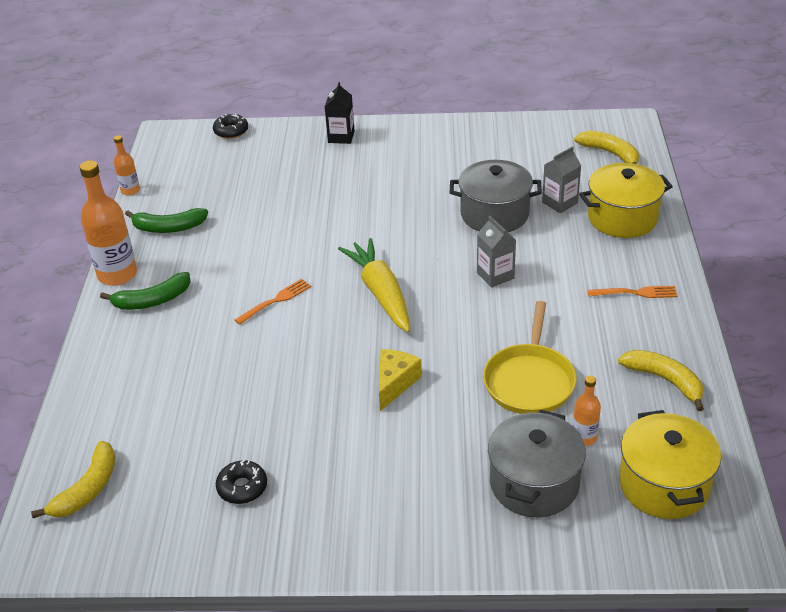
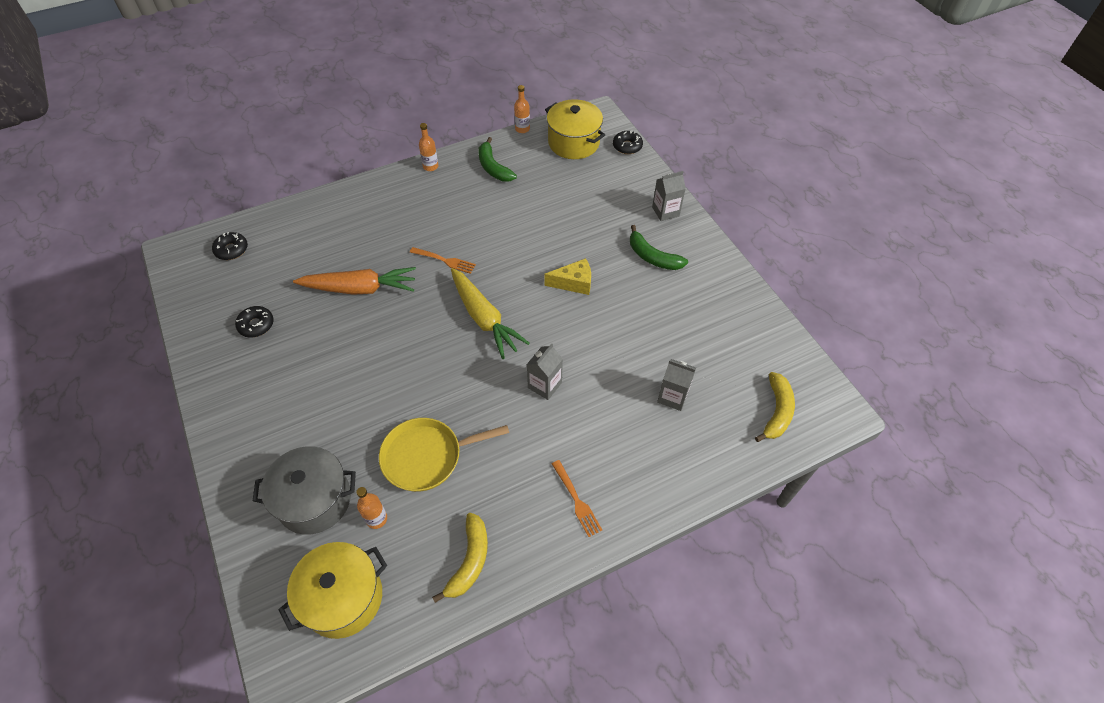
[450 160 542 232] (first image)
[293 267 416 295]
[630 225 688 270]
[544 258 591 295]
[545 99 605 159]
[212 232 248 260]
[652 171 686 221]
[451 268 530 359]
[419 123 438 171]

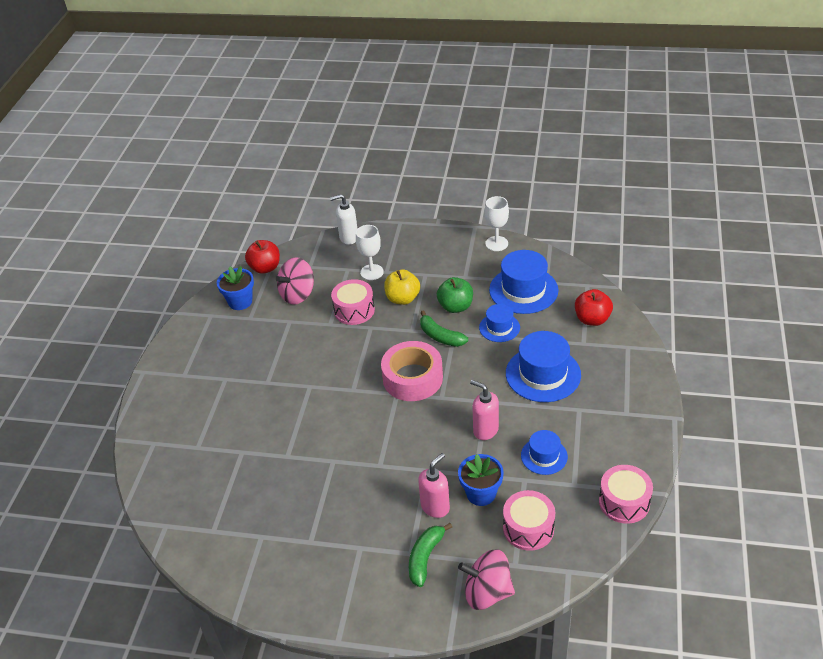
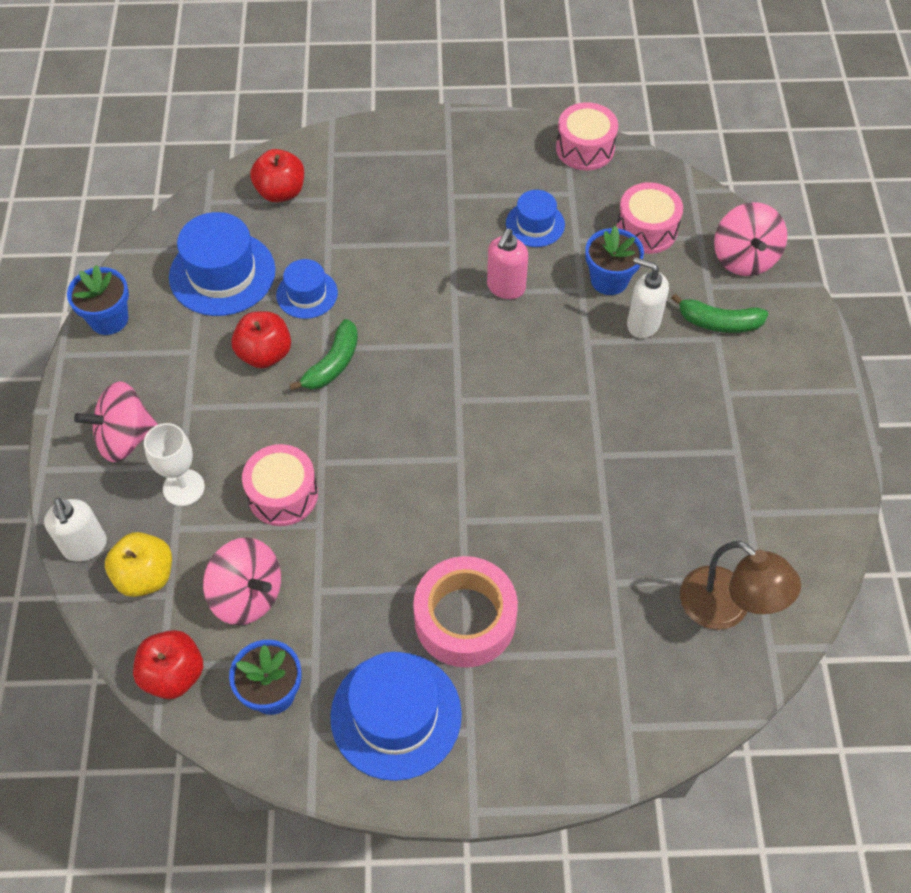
[74 381 158 462]
[680 541 801 630]
[413 556 518 668]
[105 532 172 597]
[330 652 462 781]
[67 265 129 335]
[627 257 669 338]
[231 311 291 368]

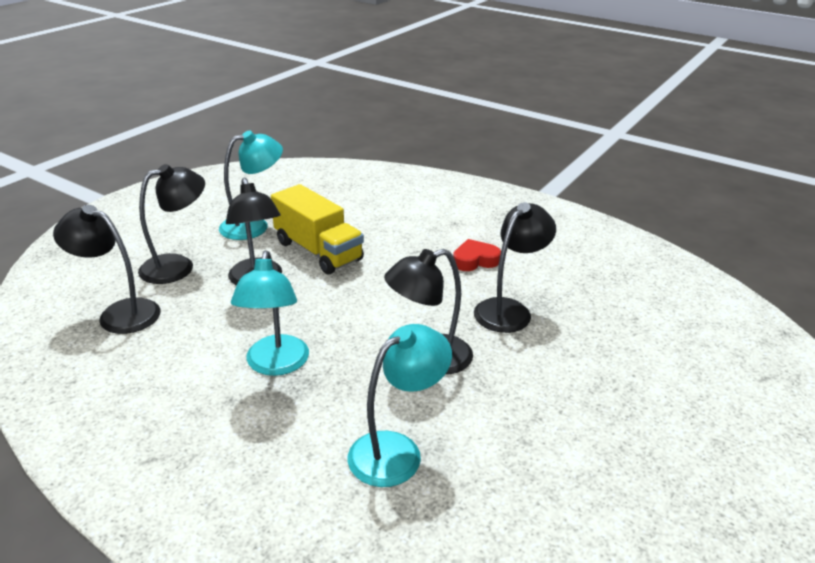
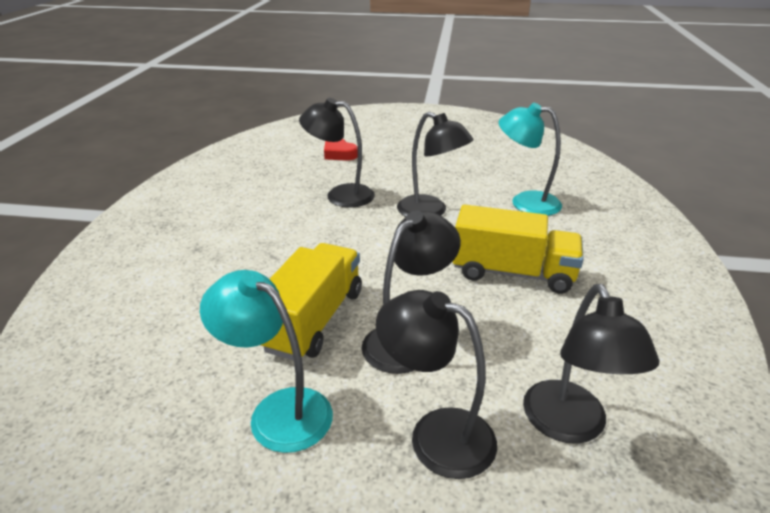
[324 139 358 161]
[453 204 584 294]

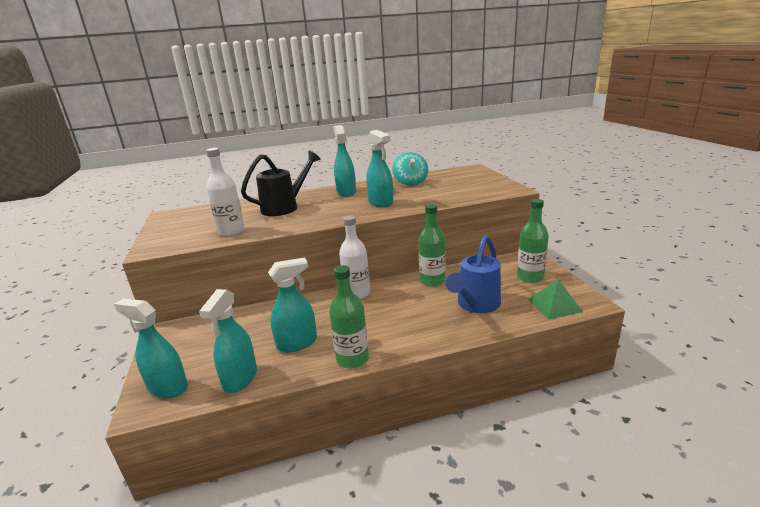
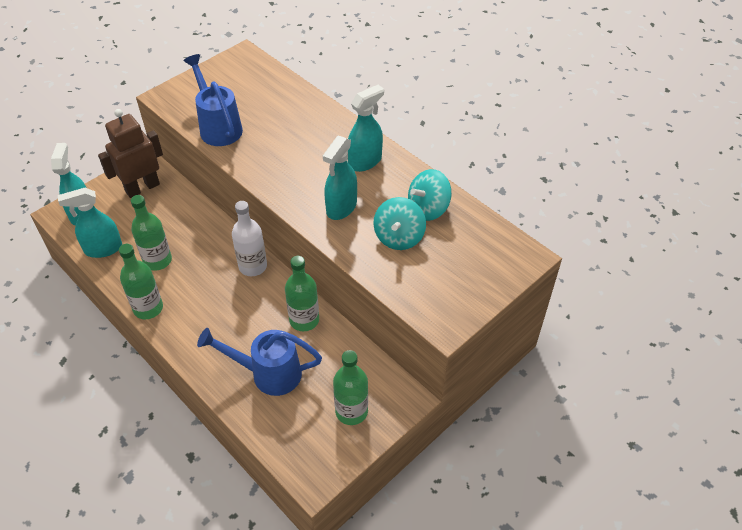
[241 151 321 216] (first image)
[528 279 583 319] (first image)
[98 109 163 198]
[373 197 426 250]
[183 54 243 146]
[131 195 172 271]

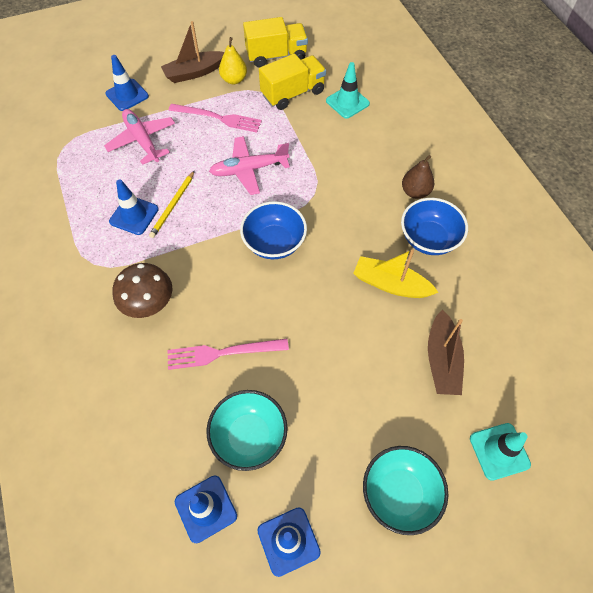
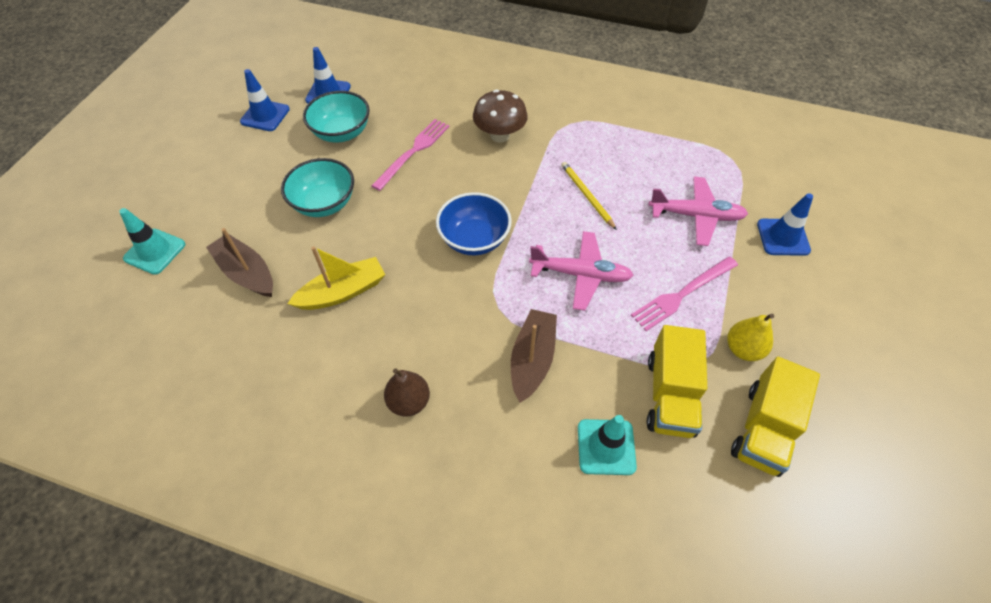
[109 179 159 235] (first image)
[401 198 468 255] (first image)
[511 309 557 403]
[281 158 354 217]
[529 231 634 311]

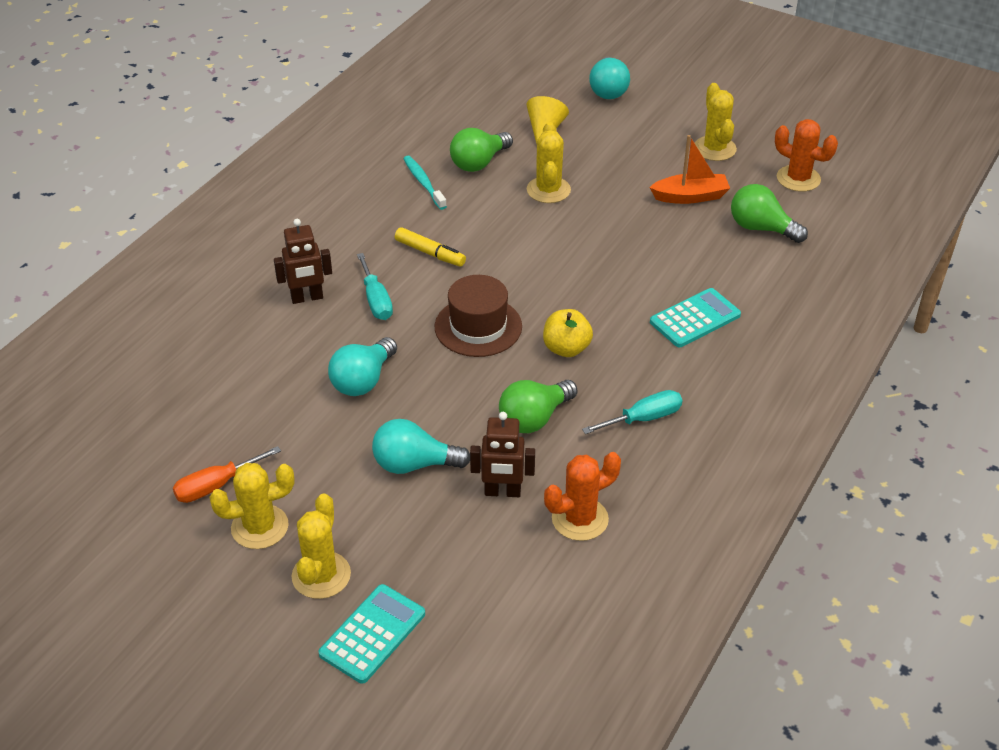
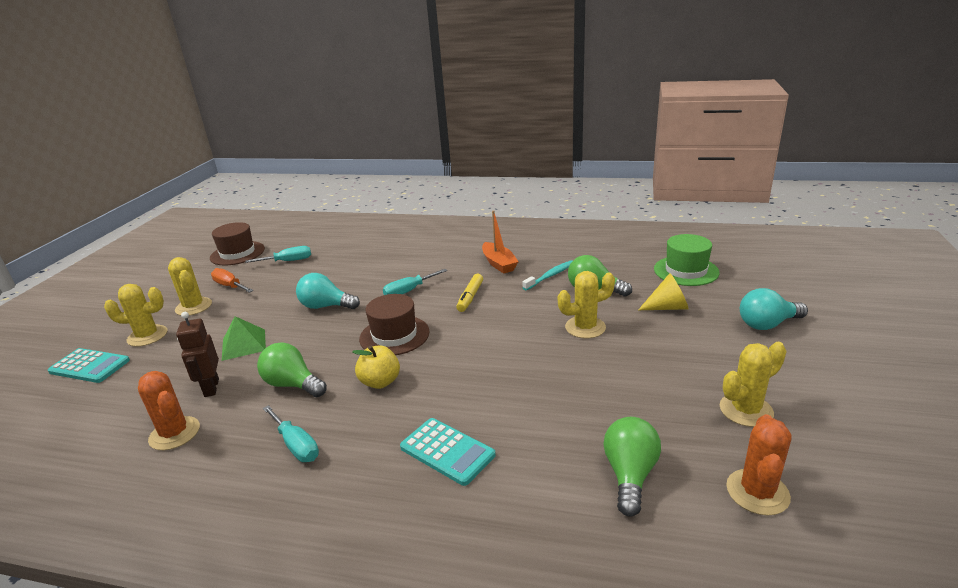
[274 219 332 304] (first image)
[210 222 265 266]
[245 246 311 263]
[654 234 720 286]
[482 210 519 274]
[222 316 266 361]

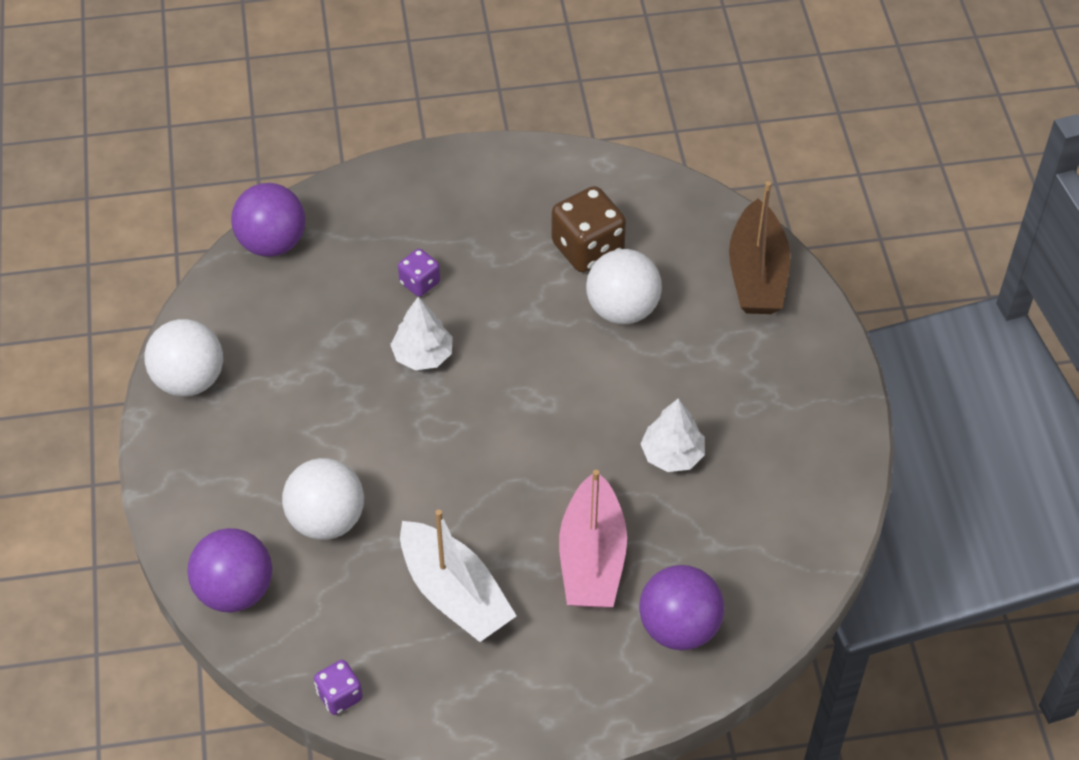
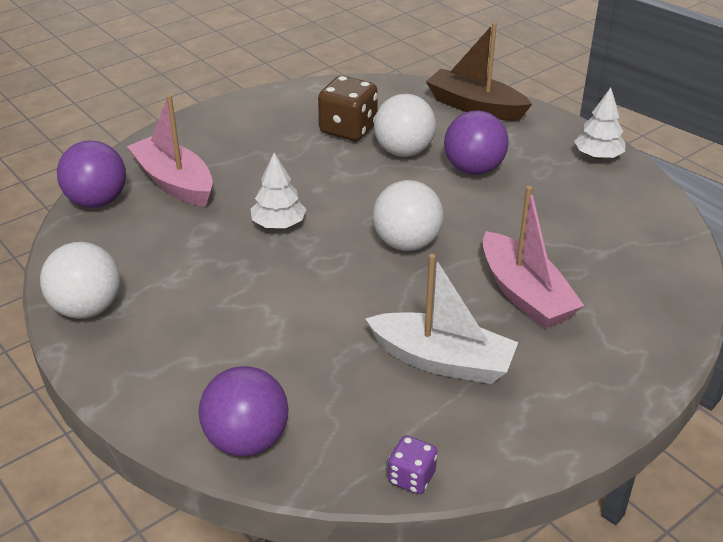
[398 249 440 297] (first image)
[127 95 213 207]
[373 180 443 251]
[444 110 509 175]
[574 88 625 159]
[426 22 532 121]

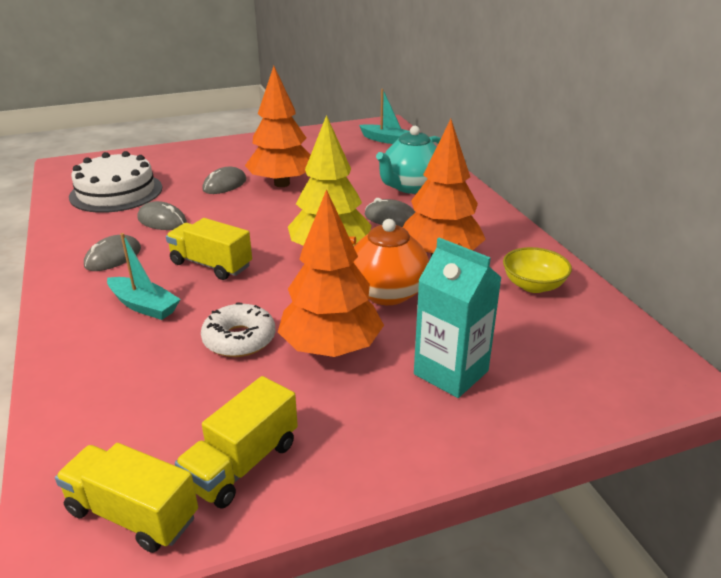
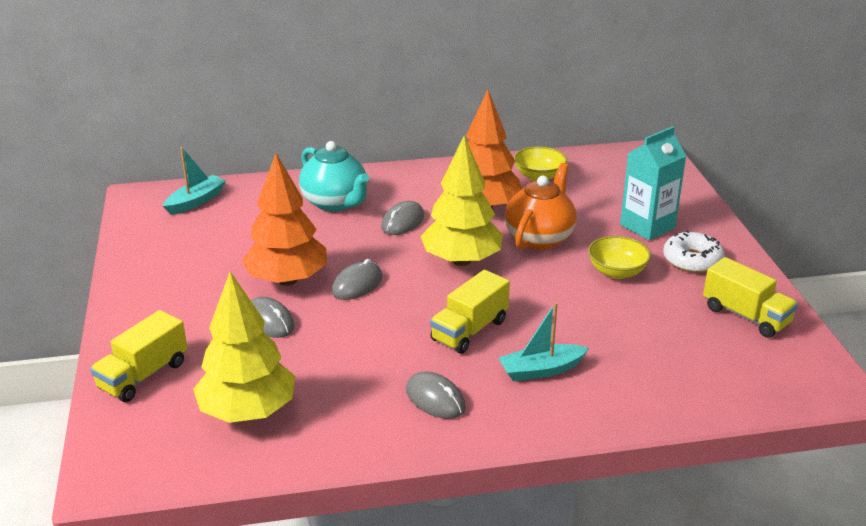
[90 310 187 402]
[332 259 382 300]
[663 230 725 273]
[193 271 295 423]
[588 236 651 279]
[499 302 589 381]

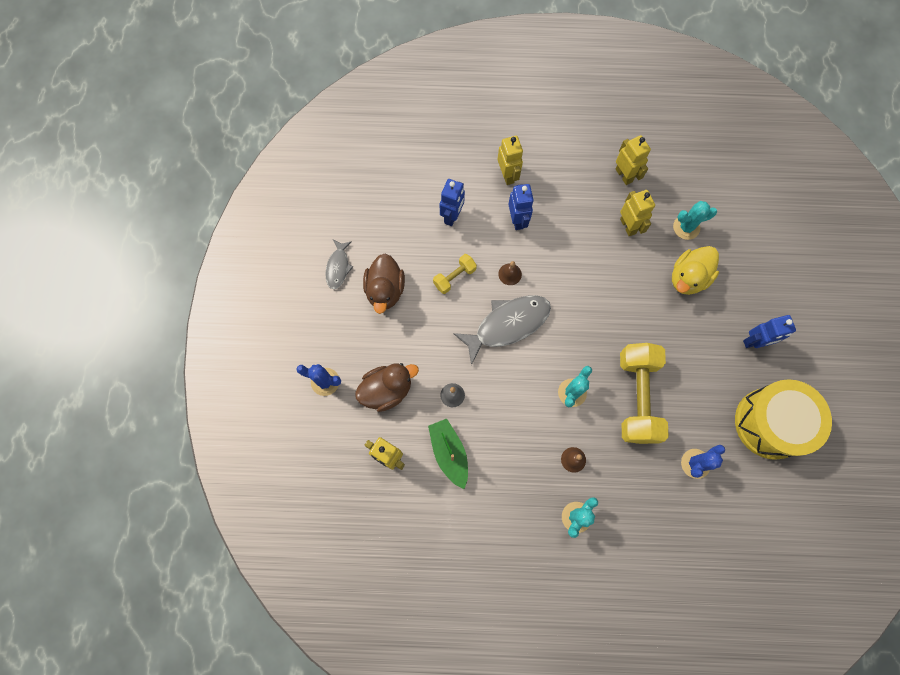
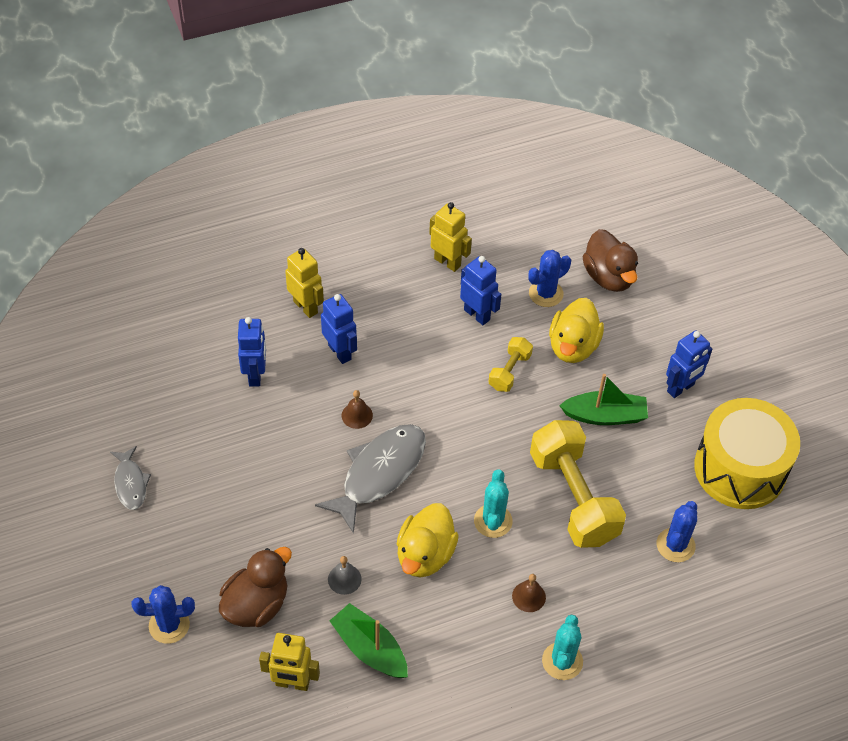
[397 503 459 578]
[559 374 648 425]
[583 229 638 292]
[488 337 533 392]
[460 256 502 325]
[528 250 571 307]

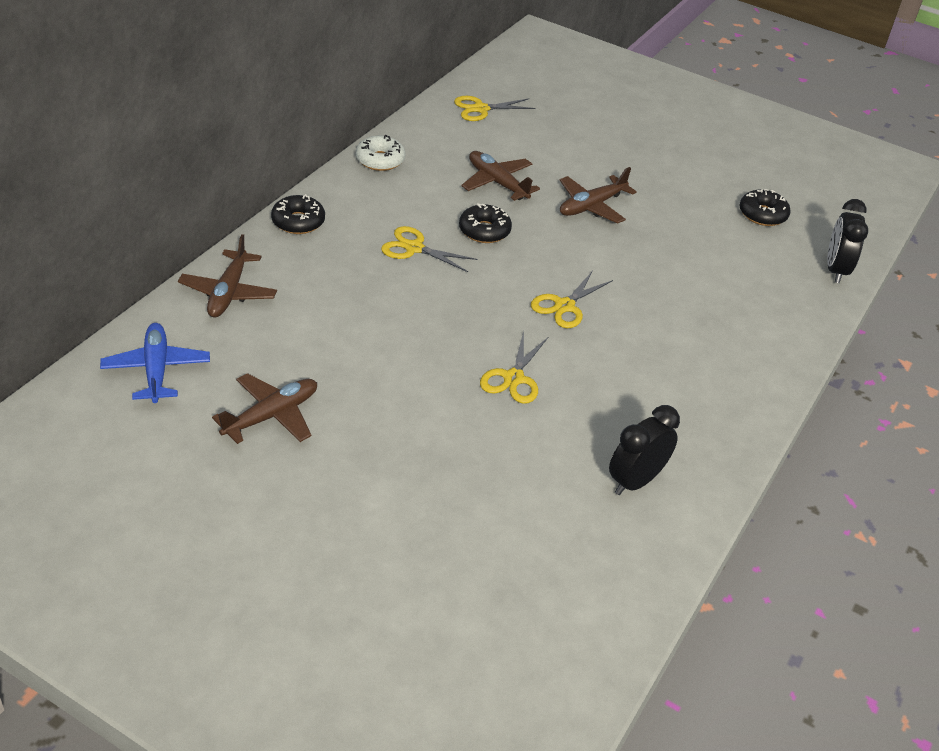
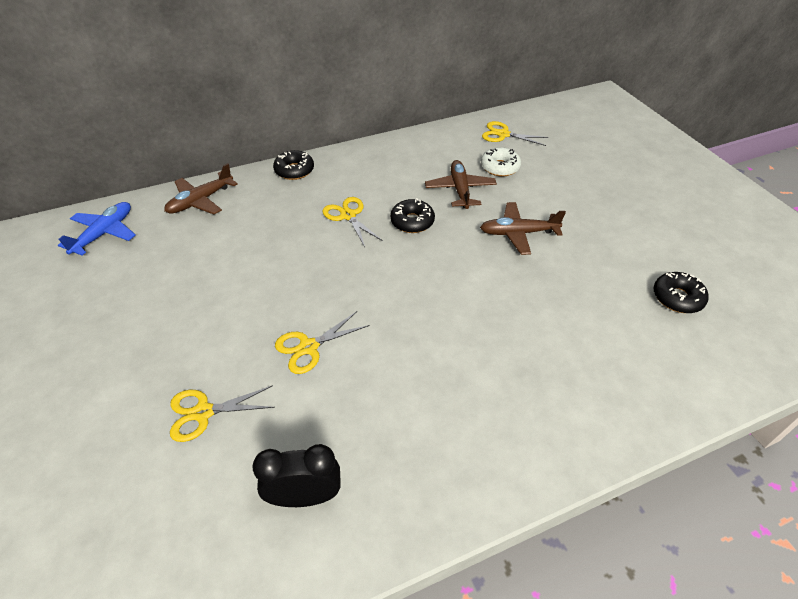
[212 373 317 444] (first image)
[827 199 868 283] (first image)
[481 147 521 176]
[170 385 275 442]

